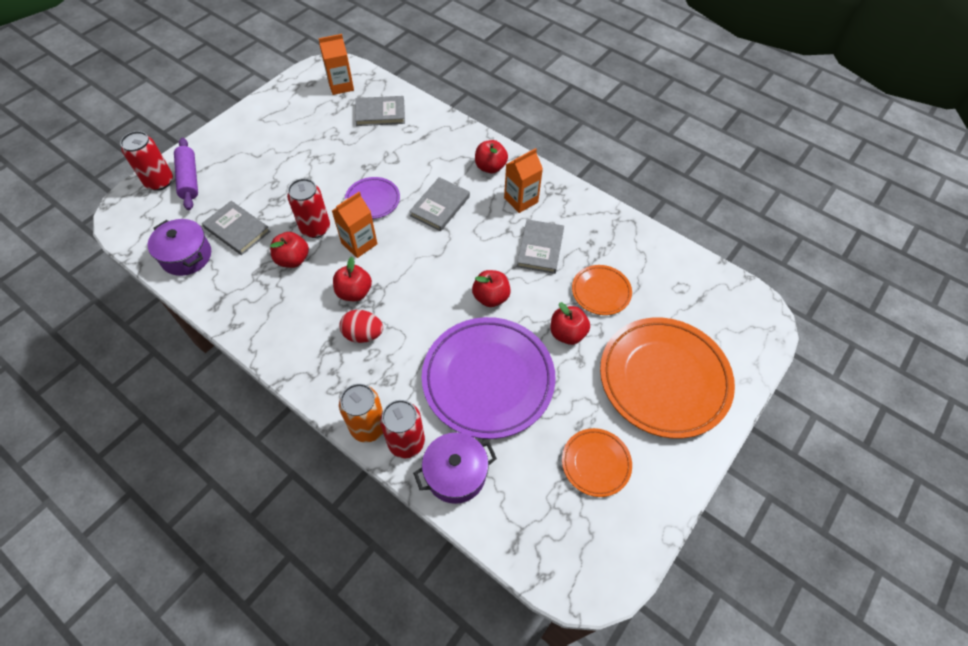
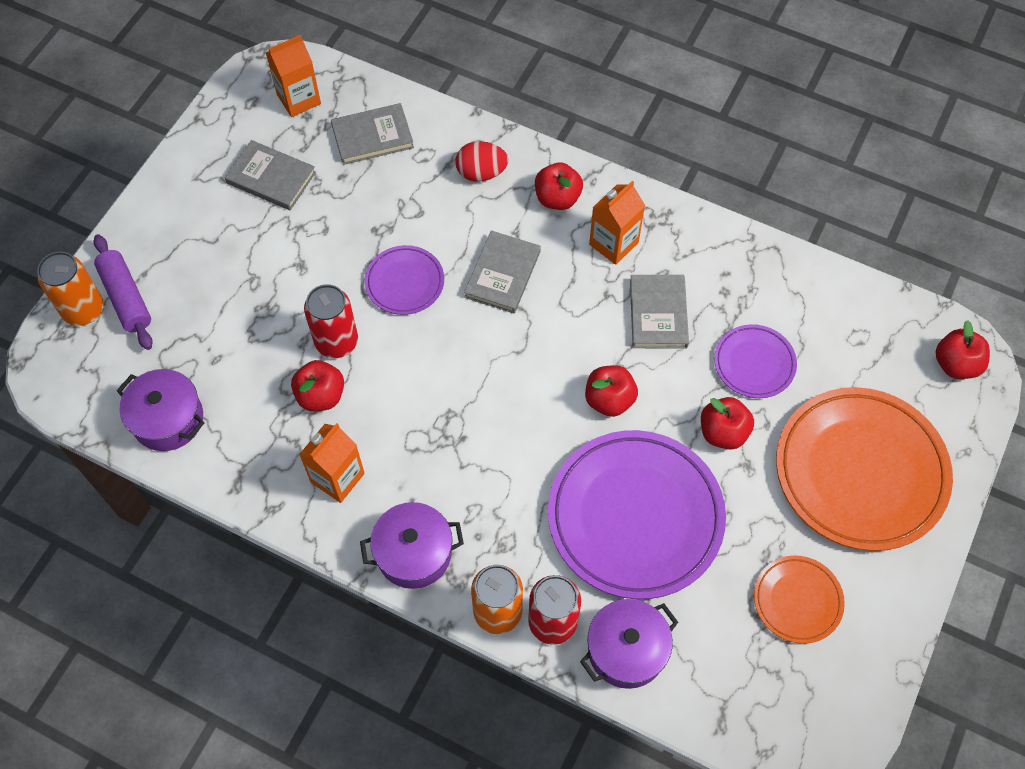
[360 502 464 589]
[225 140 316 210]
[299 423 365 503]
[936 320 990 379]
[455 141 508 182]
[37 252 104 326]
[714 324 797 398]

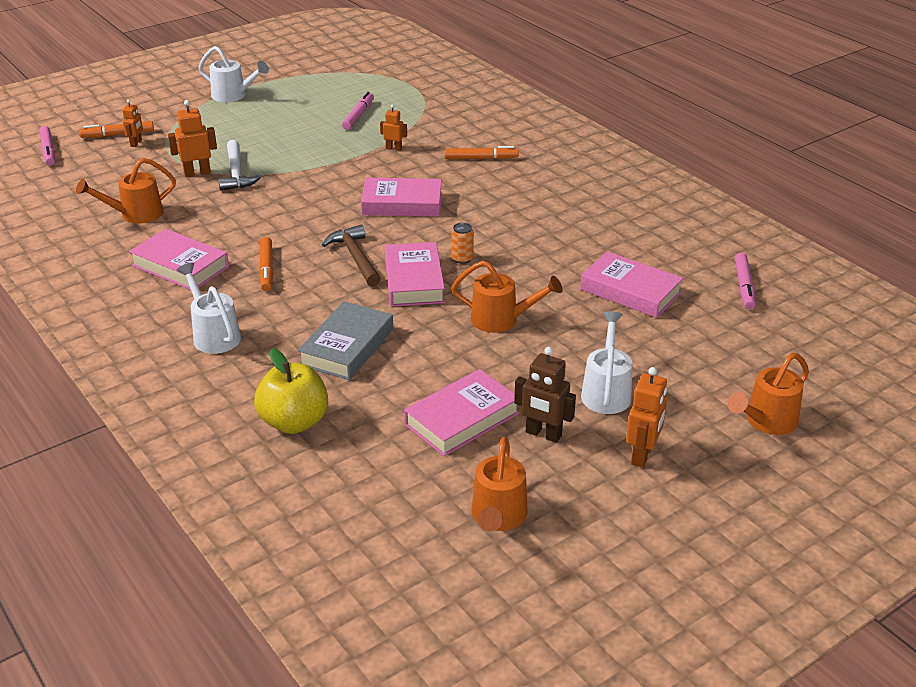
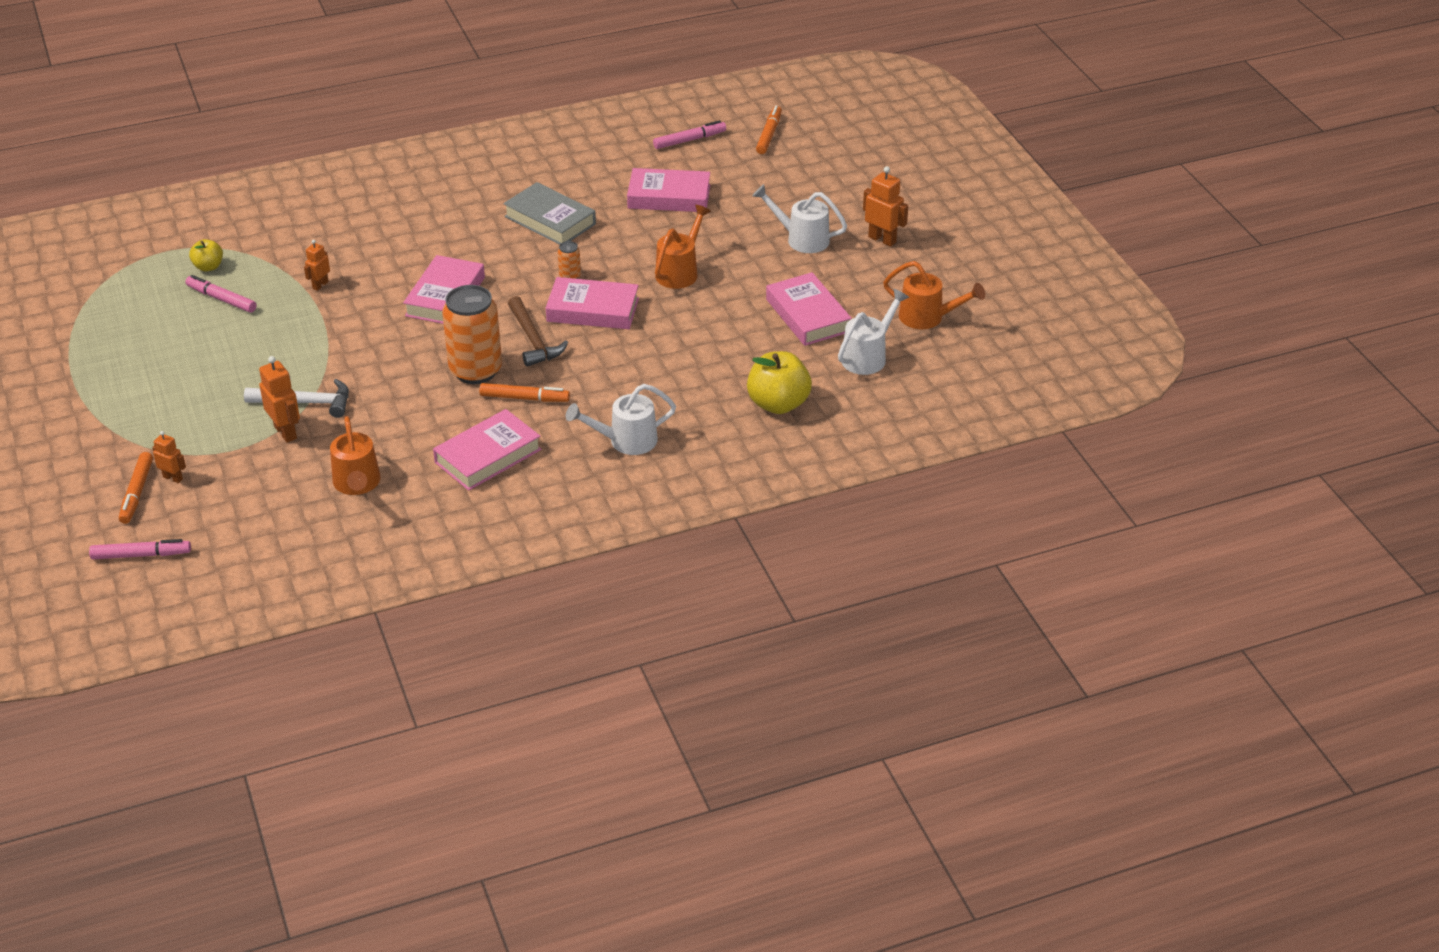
[514 347 576 443] (first image)
[727 353 809 435] (first image)
[189 239 223 271]
[442 285 502 384]
[838 289 909 375]
[503 182 596 245]
[756 106 782 154]
[259 356 300 443]
[508 296 568 367]
[627 168 710 212]
[653 120 726 149]

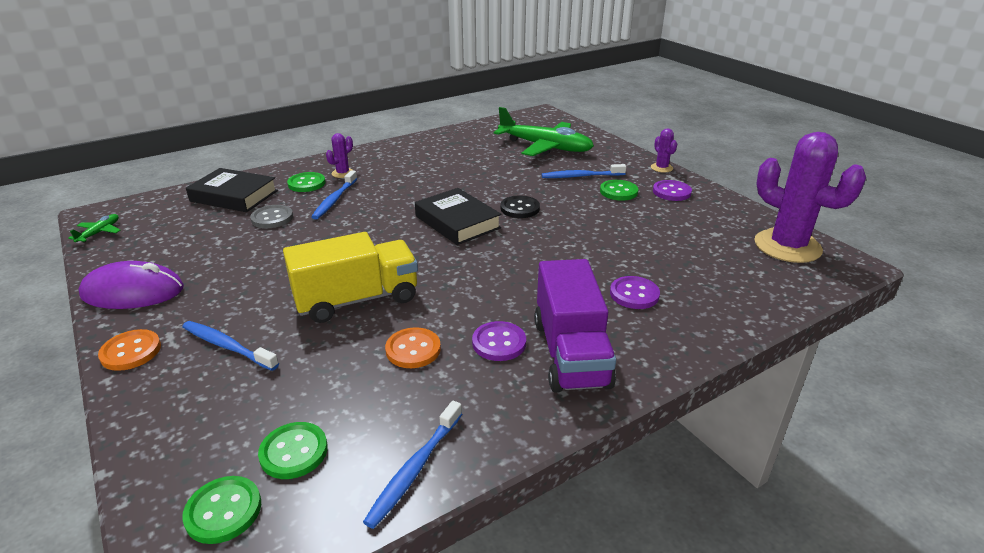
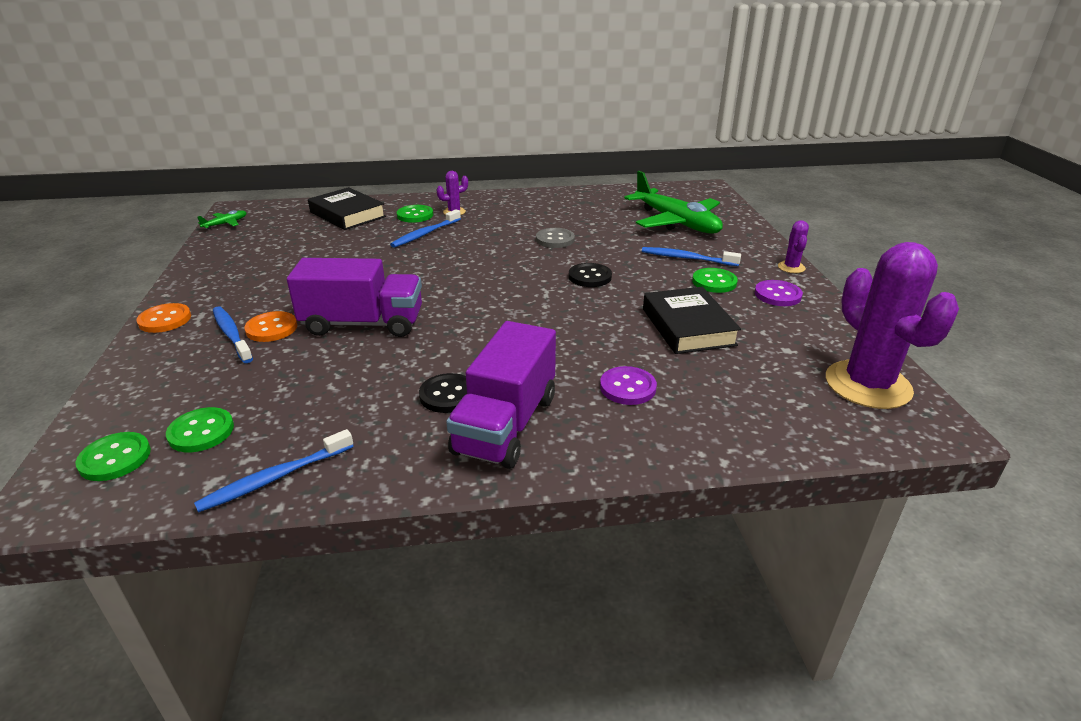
[78 261 184 309] (first image)
[536 228 575 248]
[244 311 297 342]
[643 287 741 354]
[287 258 422 337]
[419 373 467 413]

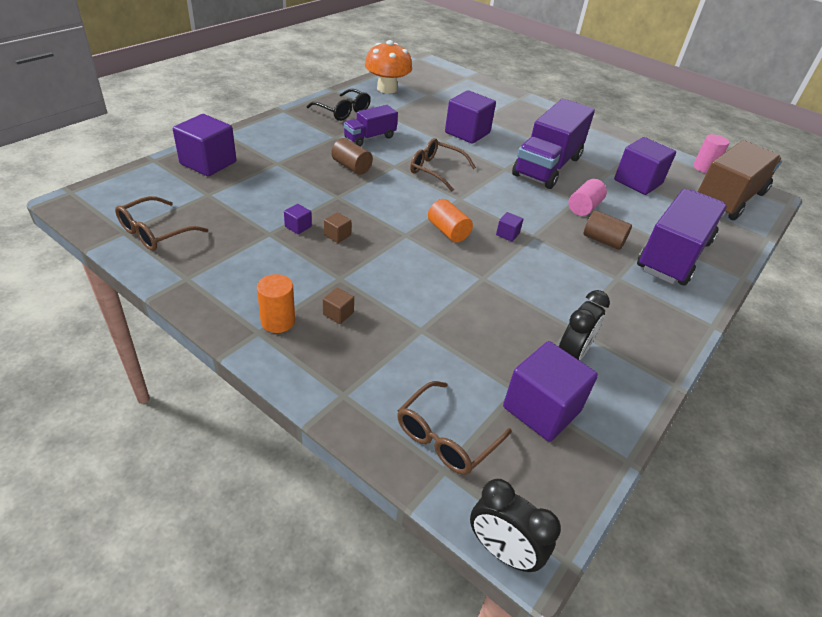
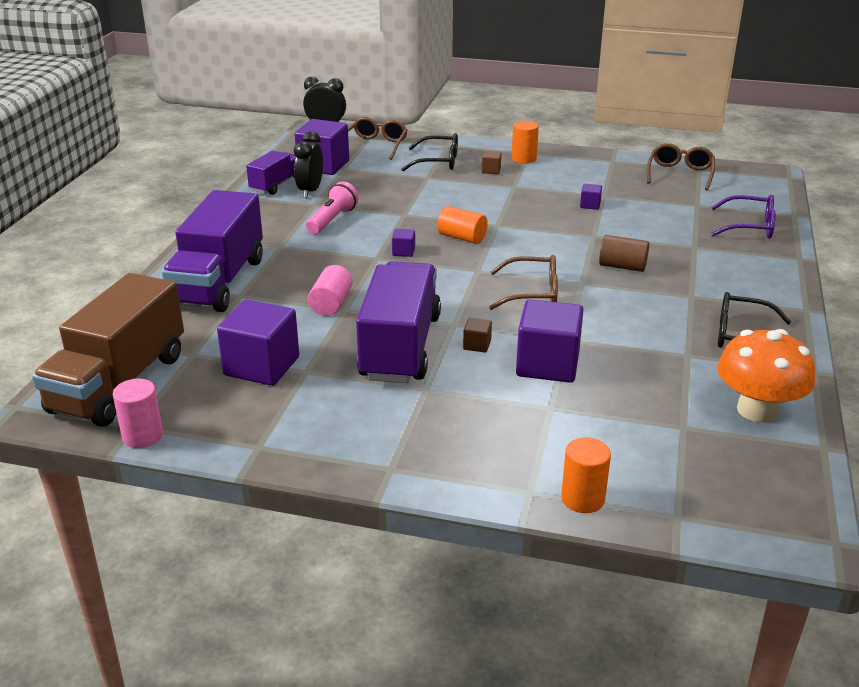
[583 210 632 250] (first image)
[306 181 359 234]
[401 133 458 171]
[561 437 611 513]
[463 318 492 353]
[246 150 295 195]
[711 195 776 238]

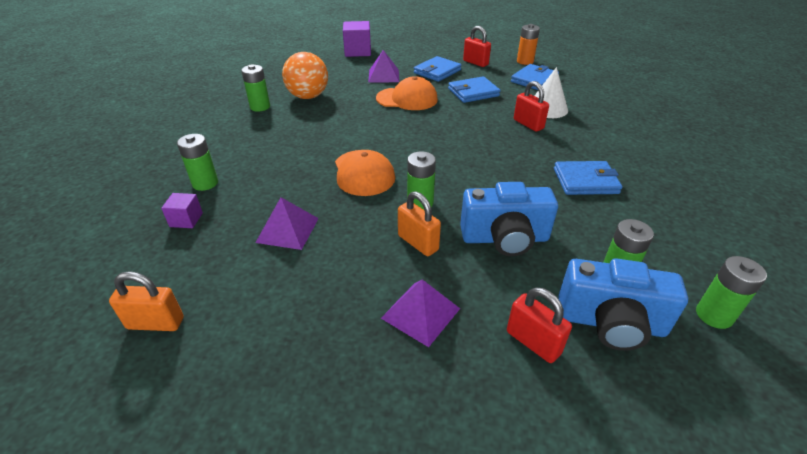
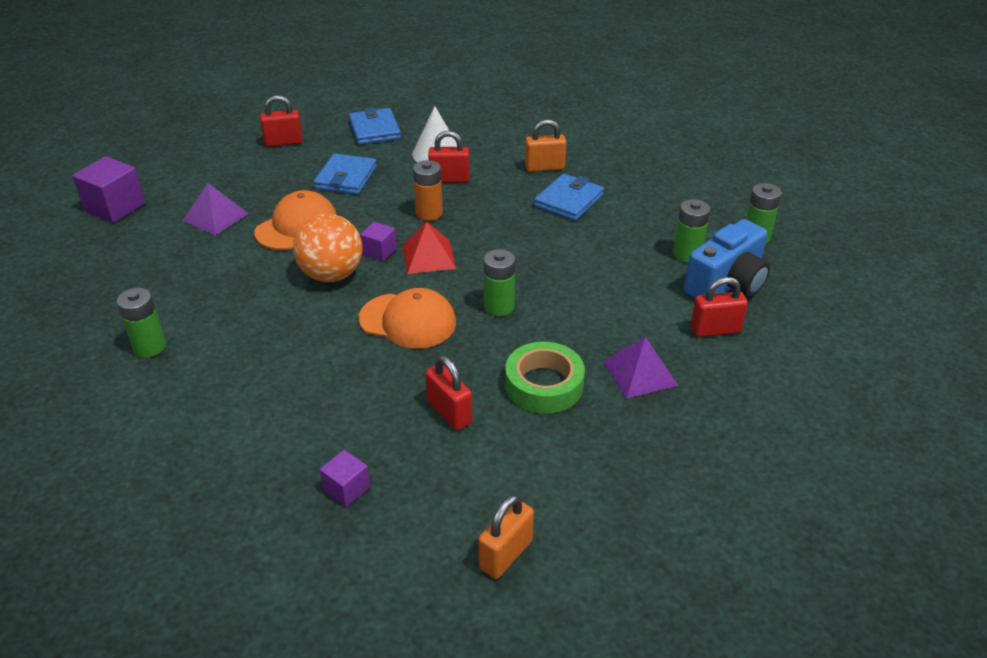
[177 134 218 191] (first image)
[414 56 462 82] (first image)
[460 182 558 256] (first image)
[360 222 397 261]
[402 222 456 274]
[505 342 585 414]
[293 214 363 282]
[525 119 566 172]
[413 160 443 221]
[425 355 472 430]

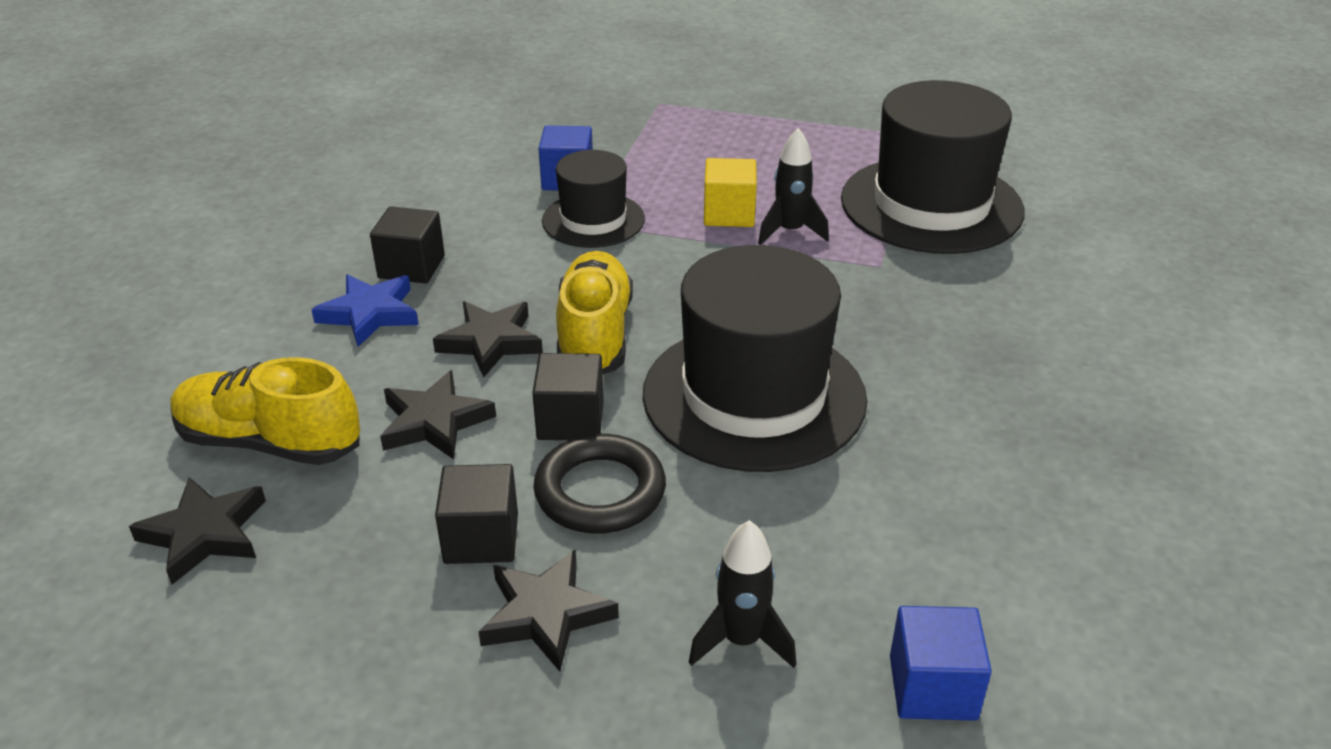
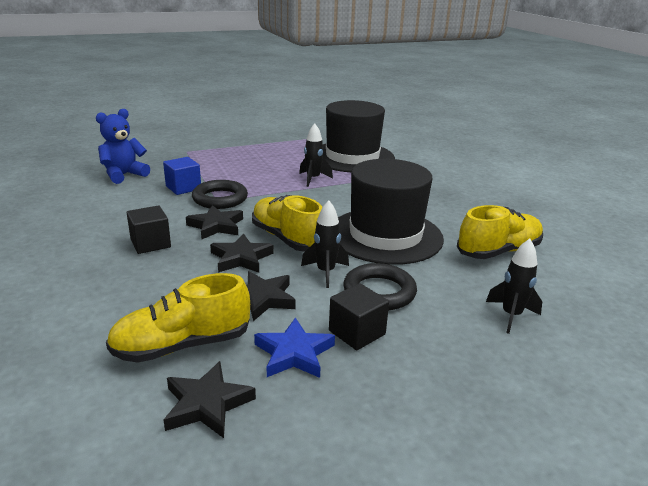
[704 158 757 227] (first image)
[890 606 992 721] (first image)
[96 109 150 184]
[457 205 543 259]
[254 317 335 378]
[186 205 243 239]
[301 200 349 288]
[192 180 248 209]

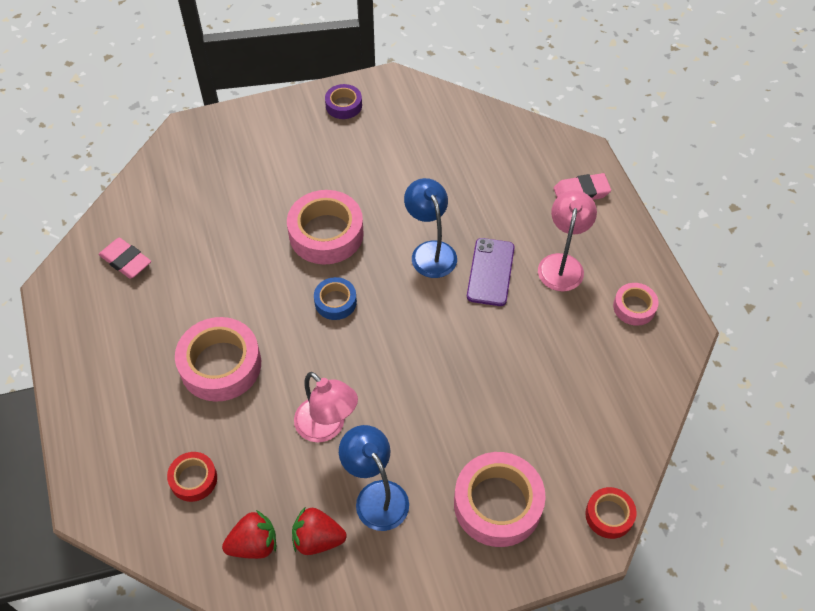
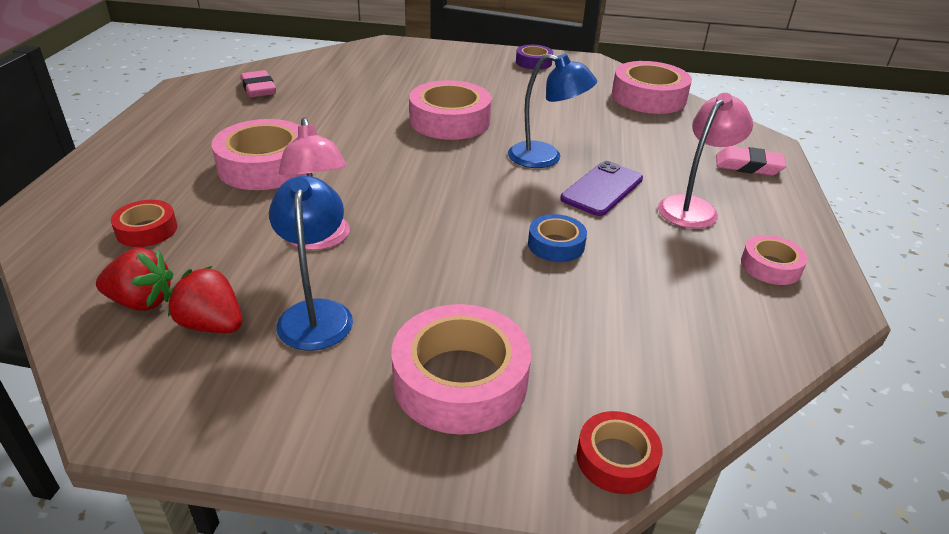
[612 61 692 114]
[528 214 587 262]
[508 54 597 168]

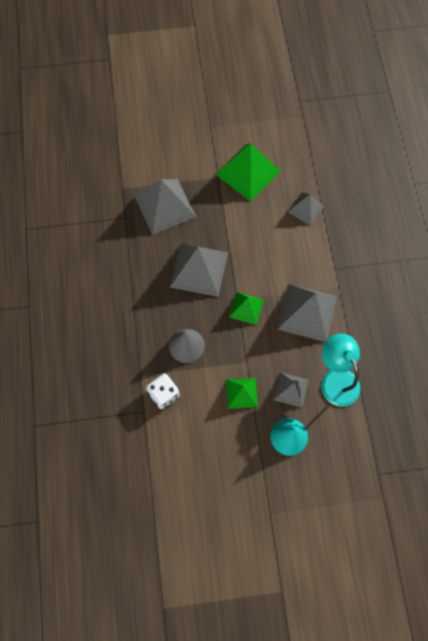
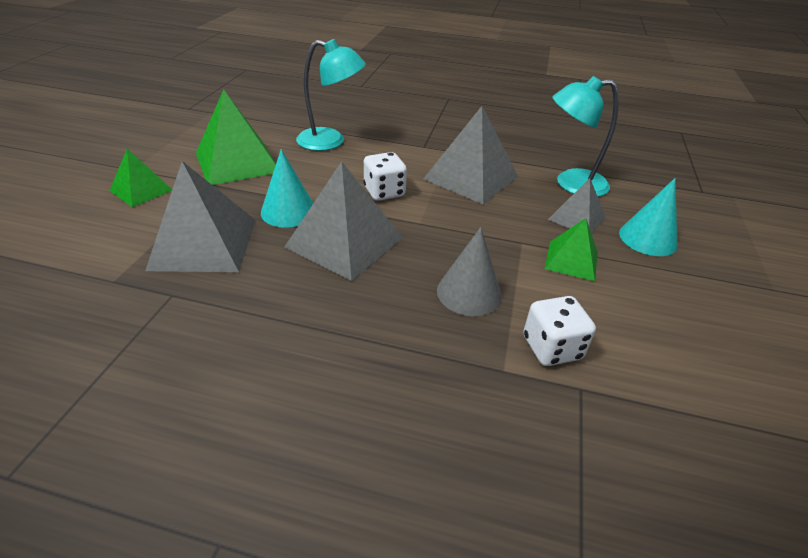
[261 149 313 228]
[363 152 407 201]
[109 149 172 207]
[296 39 366 151]

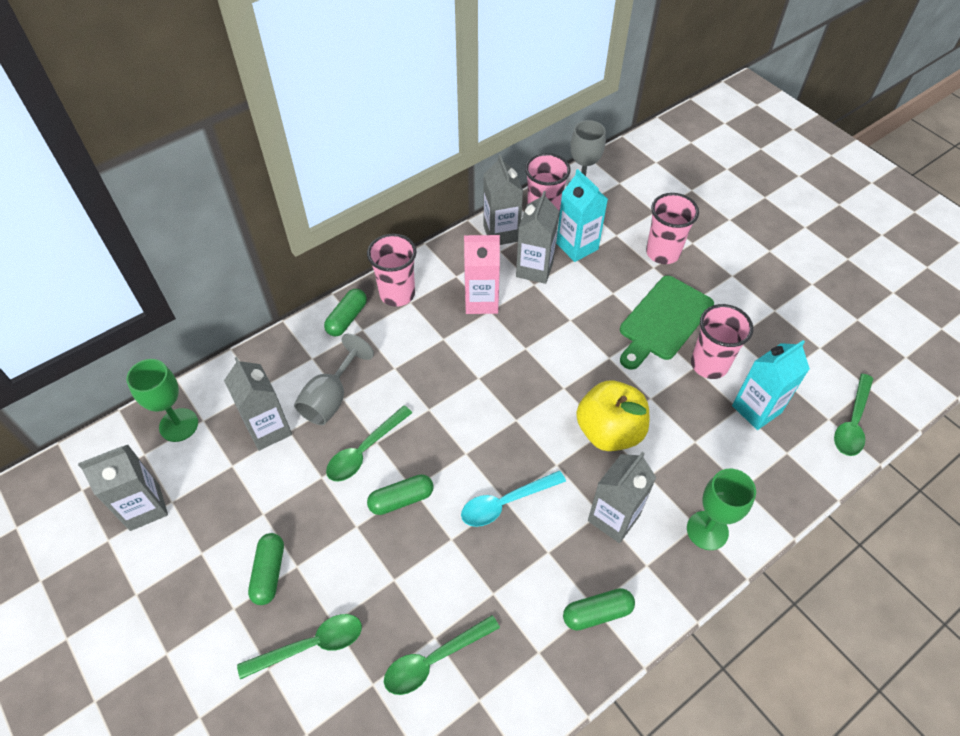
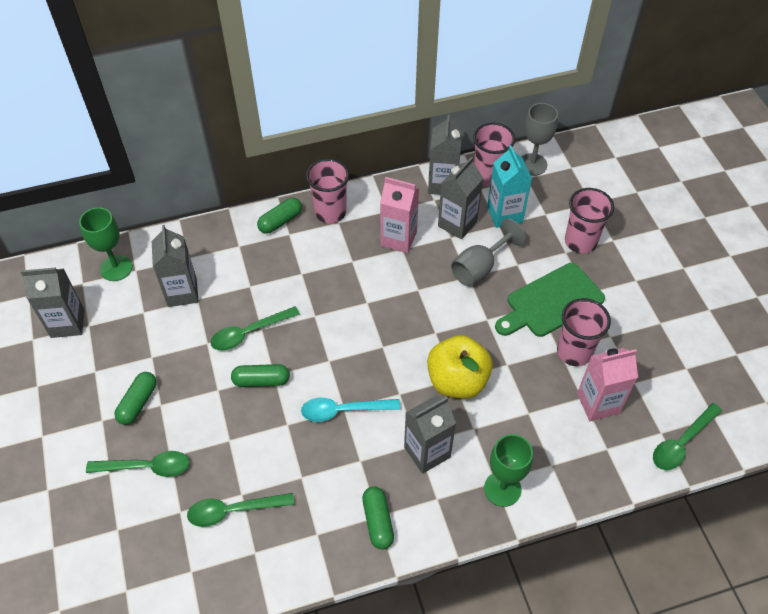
[451 219 526 287]
[577 348 638 421]
[362 486 394 550]

